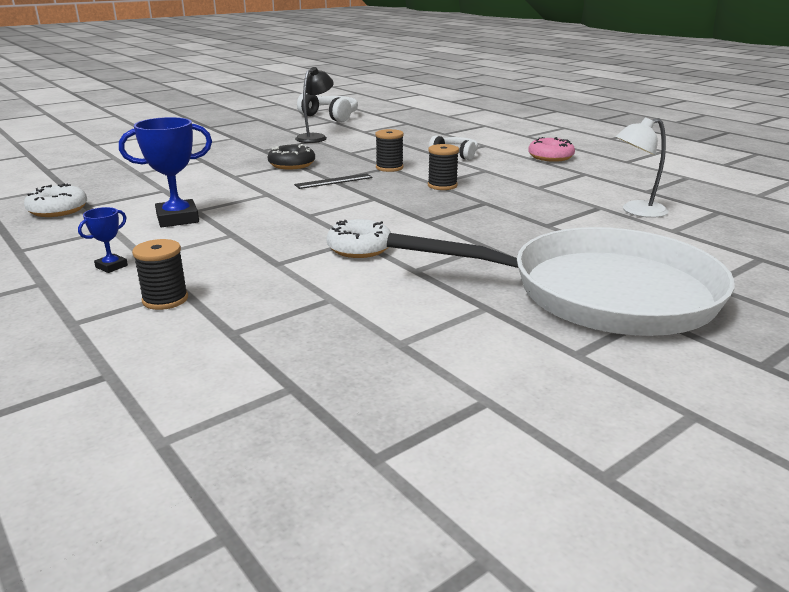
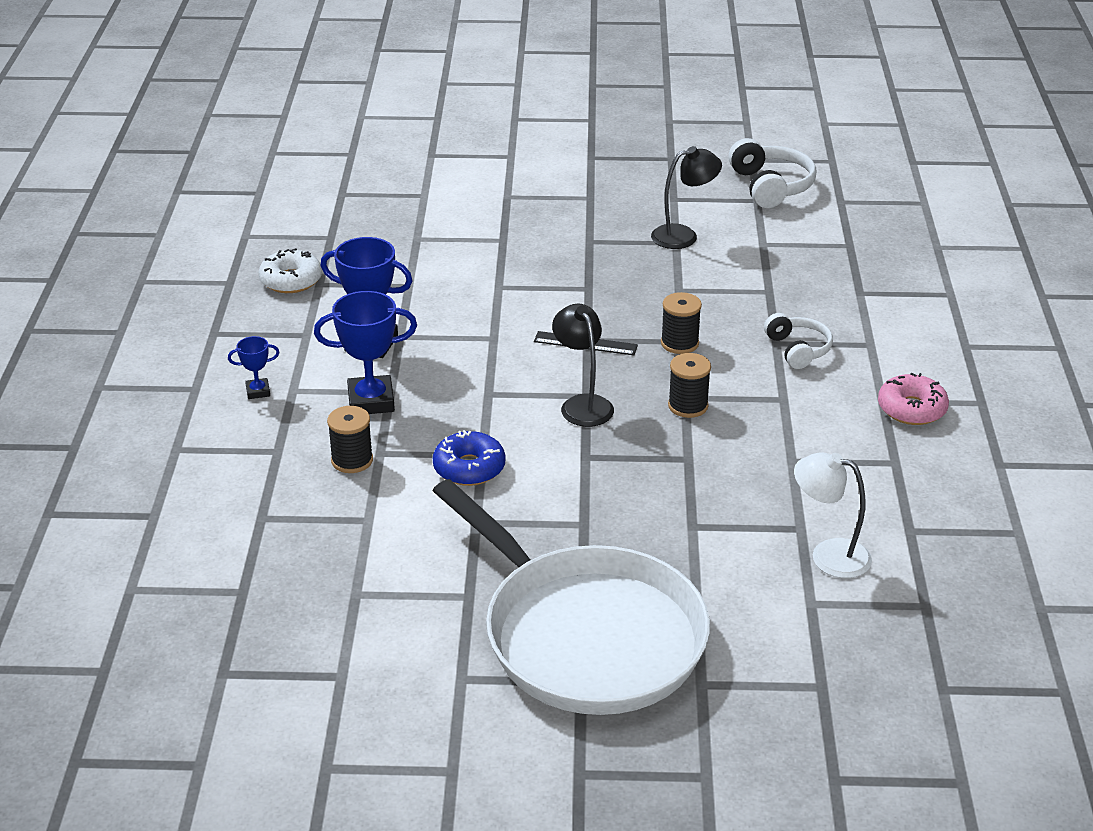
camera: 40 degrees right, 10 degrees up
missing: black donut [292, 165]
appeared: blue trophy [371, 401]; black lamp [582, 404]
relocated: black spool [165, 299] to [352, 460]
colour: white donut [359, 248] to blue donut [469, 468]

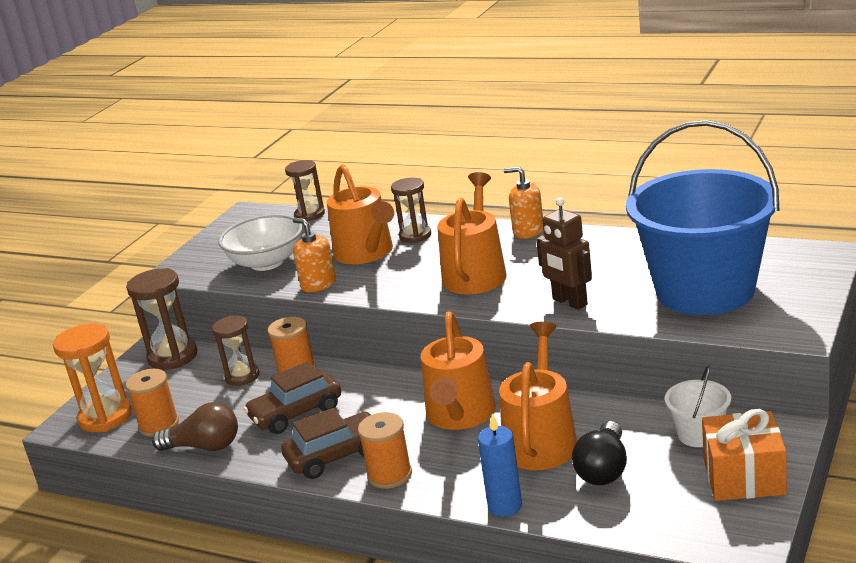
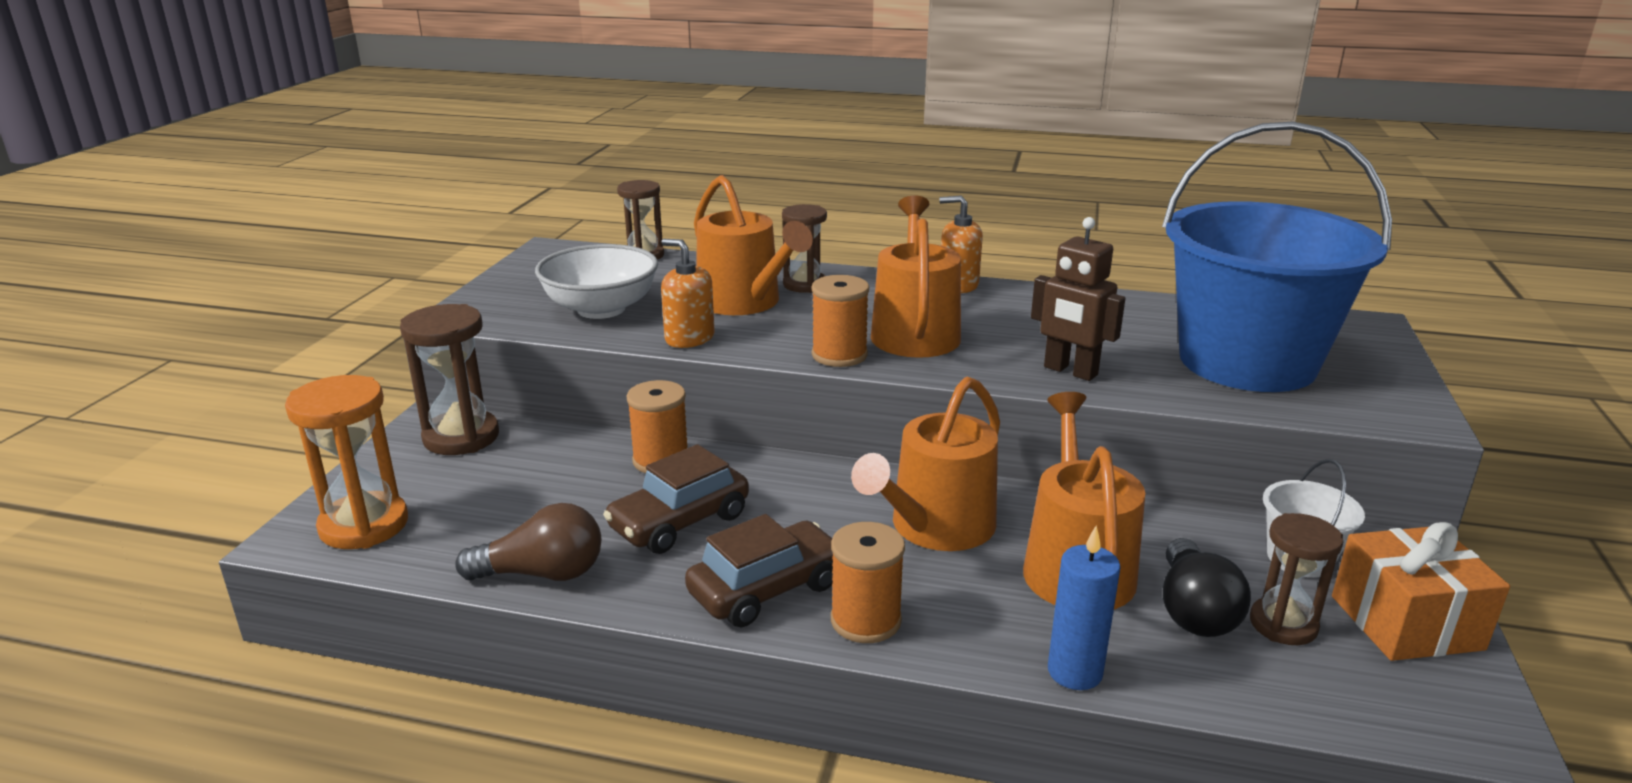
camera: 15 degrees left, 0 degrees up
relocated: orange spool [159, 425] to [839, 355]; brown hourglass [242, 376] to [1283, 625]
spun: orange watering can [460, 415] = [935, 527] 45 degrees clockwise

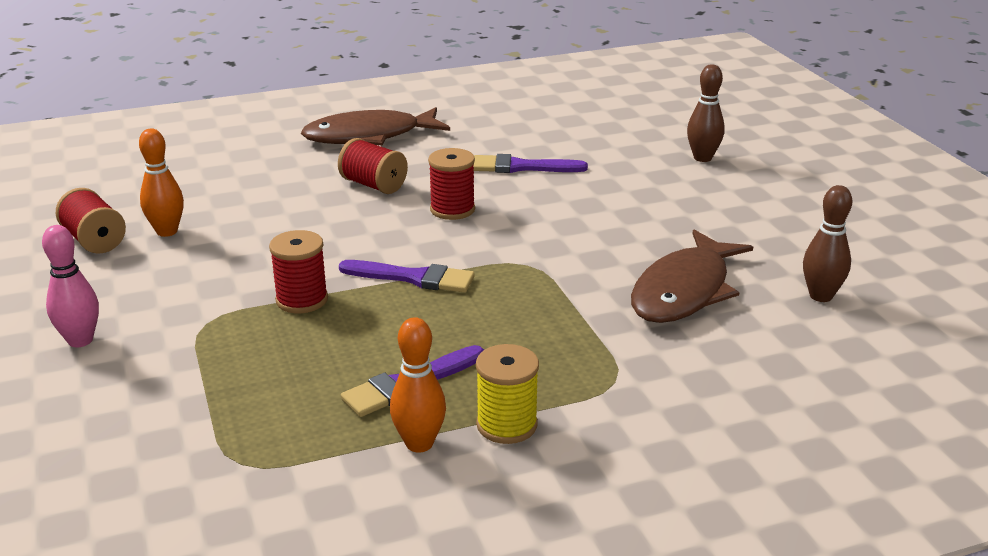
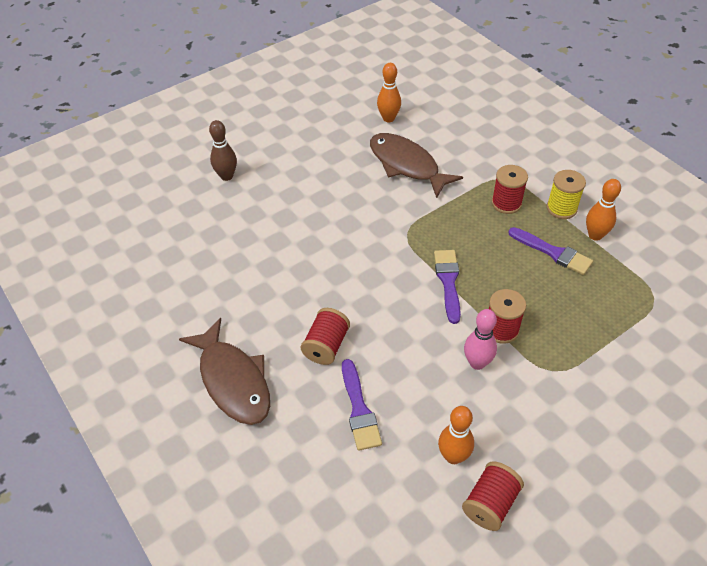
camera: 105 degrees left, 20 degrees up
relocated: purple brush [521, 167] to [359, 409]; pink bowling pin [80, 340] to [477, 363]; red spool [452, 209] to [506, 203]
colour: brown bowling pin [821, 296] to orange bowling pin [388, 118]
spun: brown fish [684, 291] = [407, 165] 150 degrees counterclockwise

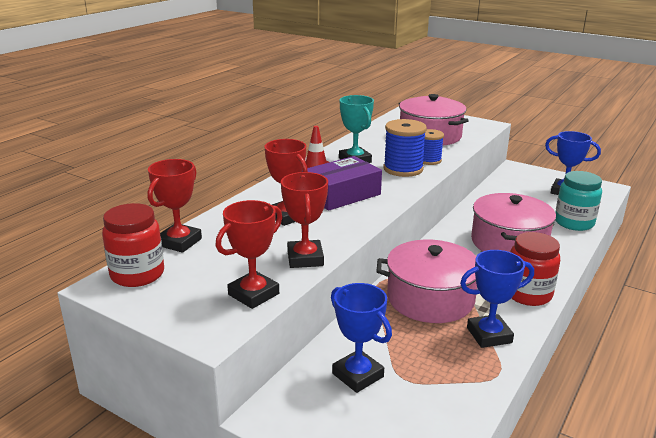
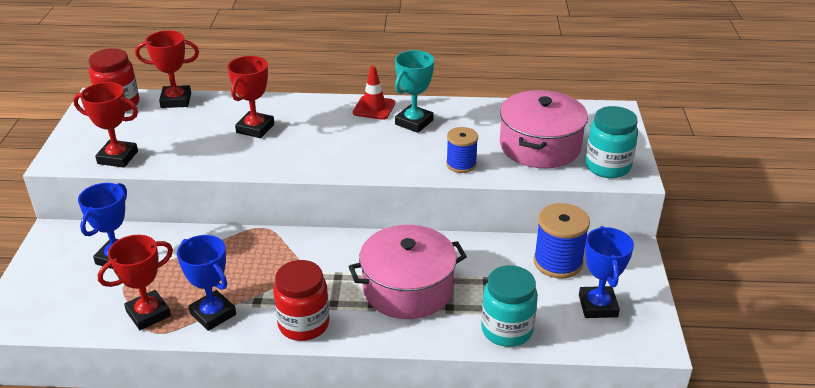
camera: 60 degrees right, 10 degrees up
missing: purple box [341, 194]; pink pot [430, 298]
appeared: turquoise jar [607, 166]
relocated: red trophy [305, 258] to [148, 314]; blue spool [403, 169] to [558, 262]

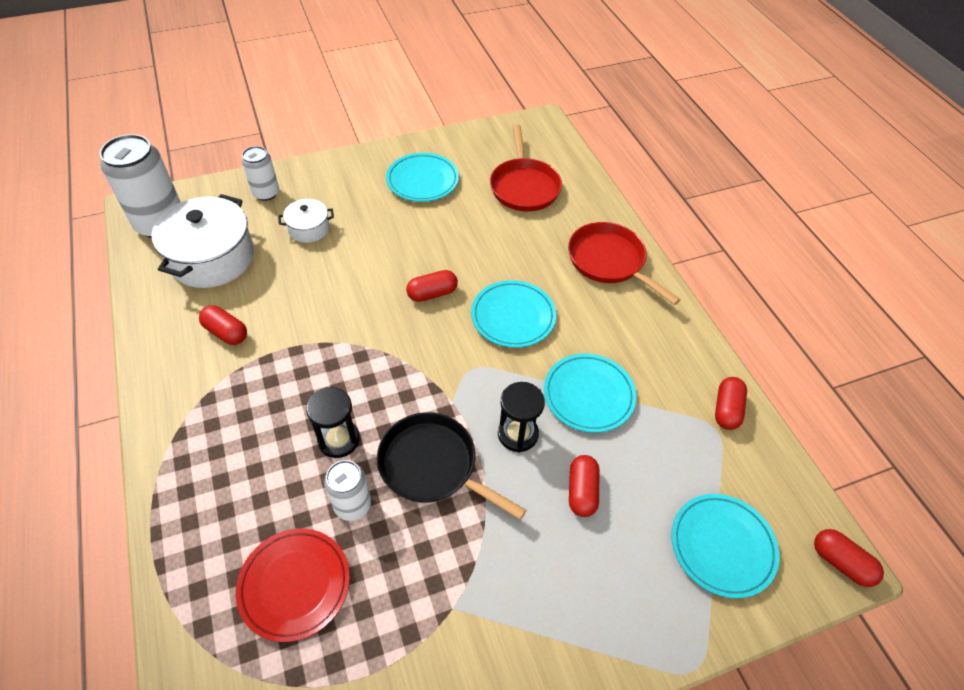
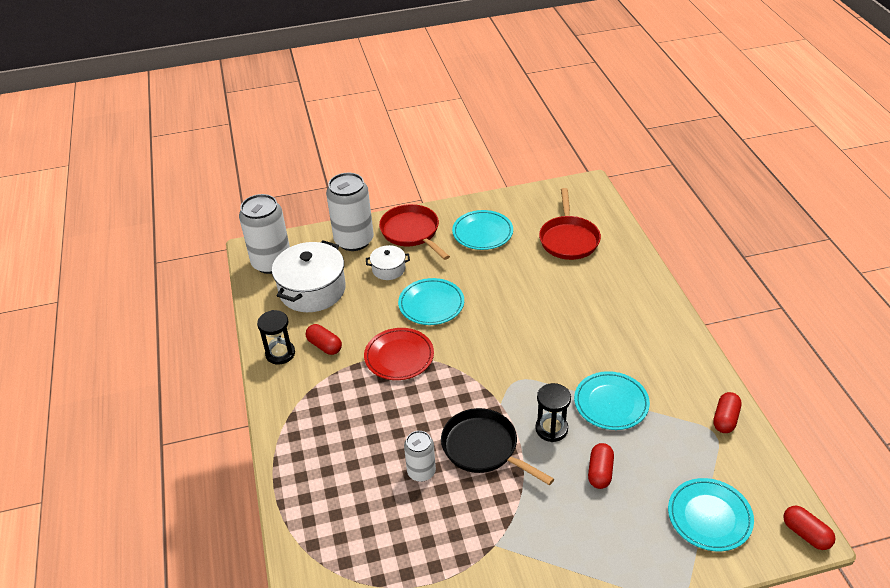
camera: 10 degrees right, 10 degrees down
missing: red capsule [432, 293]
relocated: black hourglass [338, 440] to [280, 353]; red plate [294, 585] to [399, 356]; red pan [609, 261] to [412, 232]; turquoise plate [513, 316] to [431, 304]
size: white can [266, 193] = [354, 240] x1.79

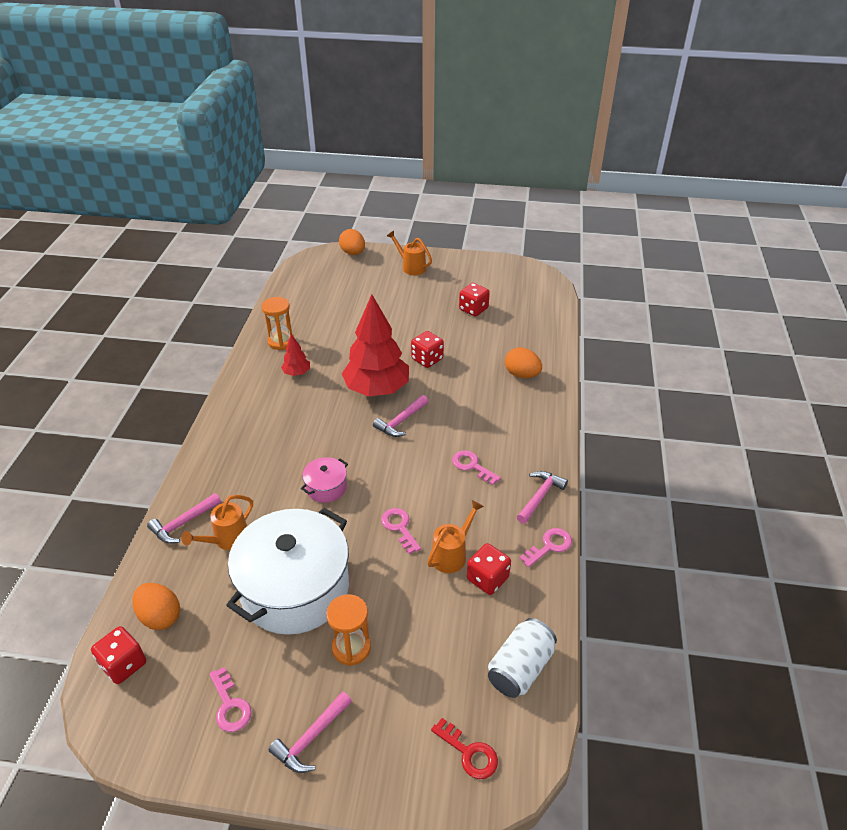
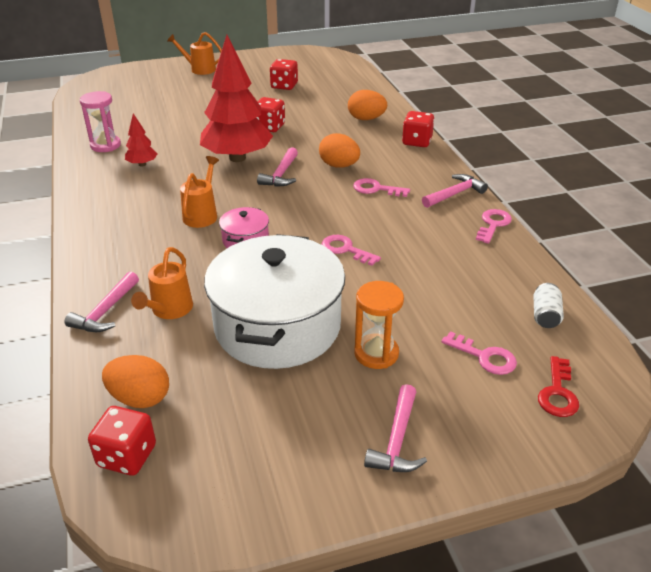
camera: 25 degrees left, 5 degrees down
relocated: orange watering can [452, 554] to [202, 214]; orange egg [353, 253] to [339, 166]; red dice [487, 578] to [417, 141]; pink key [230, 705] to [485, 357]
colour: orange hourglass [281, 342] to pink hourglass [105, 145]
spun: pink hammer [540, 496] = [454, 194] 45 degrees clockwise; red key [469, 753] = [558, 393] 90 degrees clockwise
size: white can [520, 668] = [545, 315] x0.59

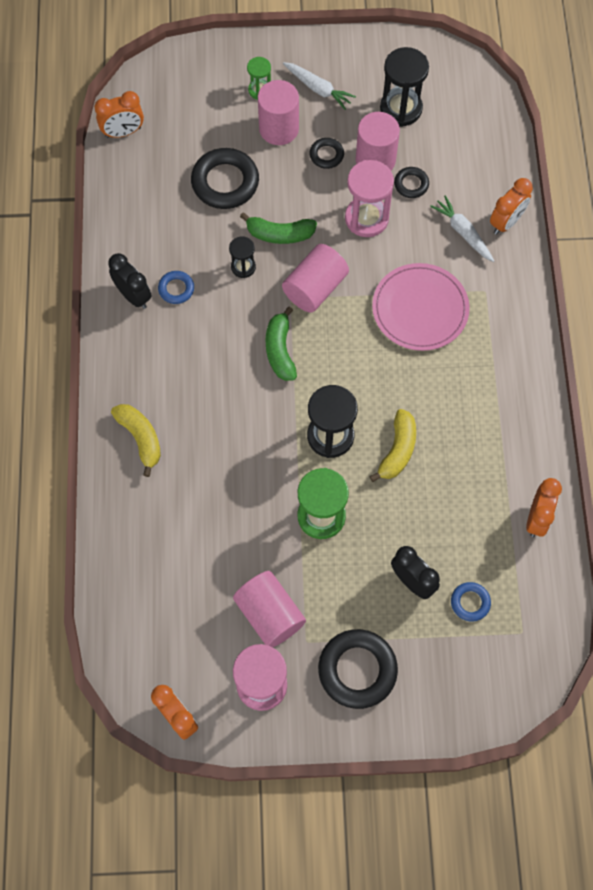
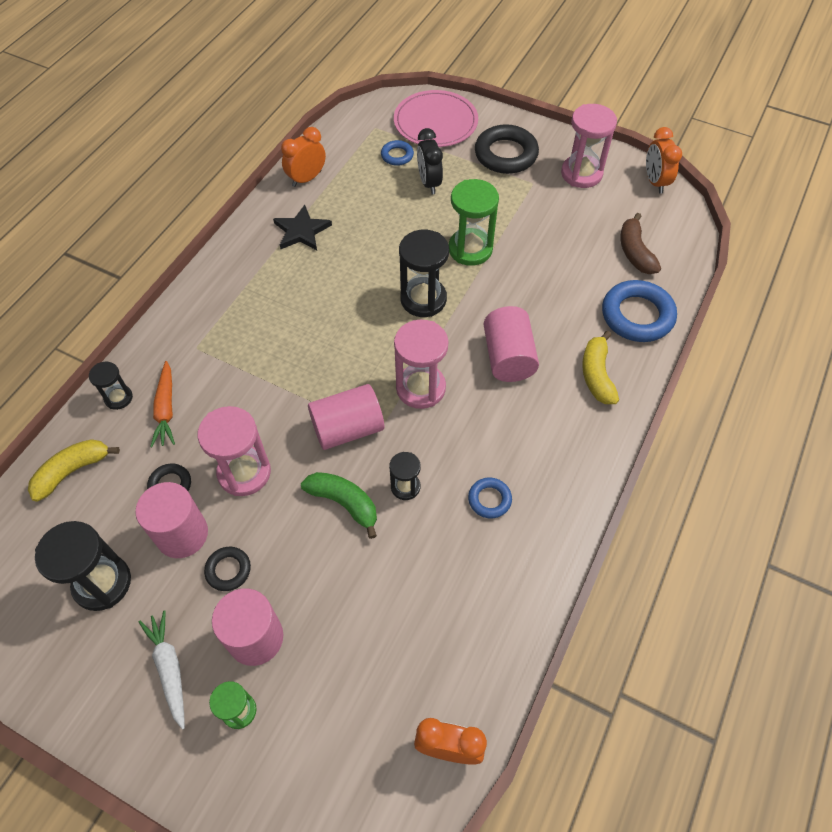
camera: 150 degrees left, 10 degrees down
missing: black clock [133, 296]; black ring [225, 182]
appeared: black star [301, 231]; blue ring [637, 315]; brown banana [635, 252]
relocated: yellow banana [397, 450] to [72, 471]; pink plate [420, 309] to [435, 122]; pink cylinder [269, 614] to [508, 357]
exchanged: orange clock [506, 222] to black hourglass [118, 398]; green banana [280, 350] to pink hourglass [420, 388]
colour: white carrot [463, 232] to orange carrot [166, 409]

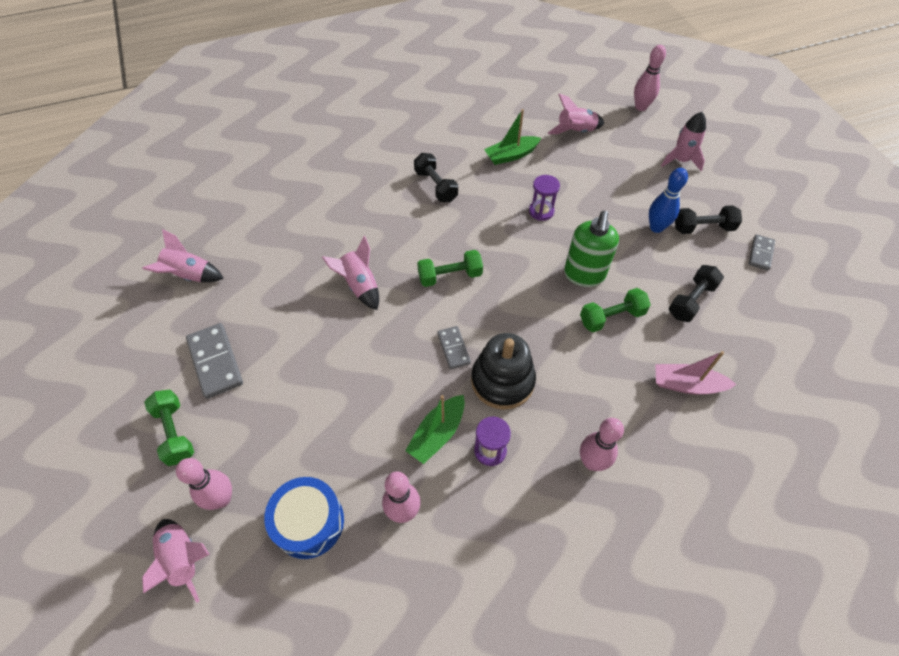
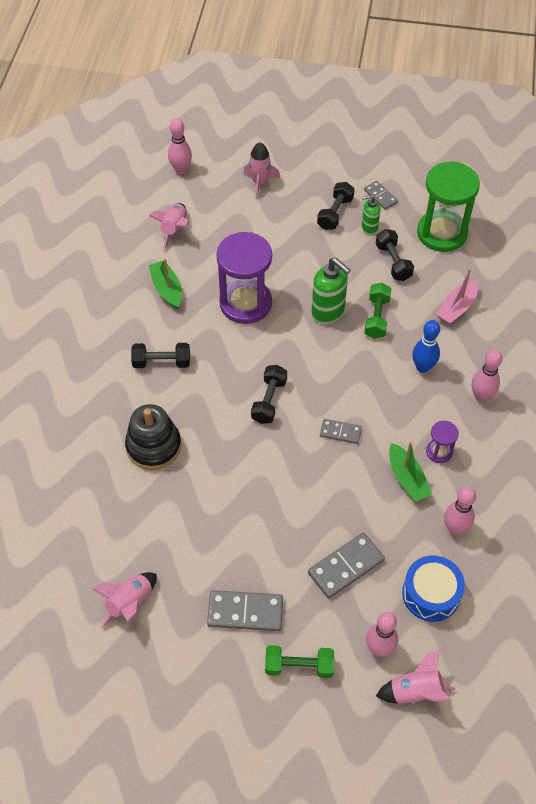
camera: 60 degrees left, 0 degrees up
missing: pink rocket [360, 285]
appeared: grey domino [346, 567]; green soap dispenser [369, 227]; green hourglass [442, 233]
relocated: black stacking toy [502, 381] to [153, 446]; blue bowling pin [656, 227] to [423, 367]
colour: green dumbbell [450, 276] to black dumbbell [269, 400]
spun: green boat [511, 155] = [167, 289] 150 degrees clockwise
size: purple hourglass [541, 211] = [245, 303] x2.17

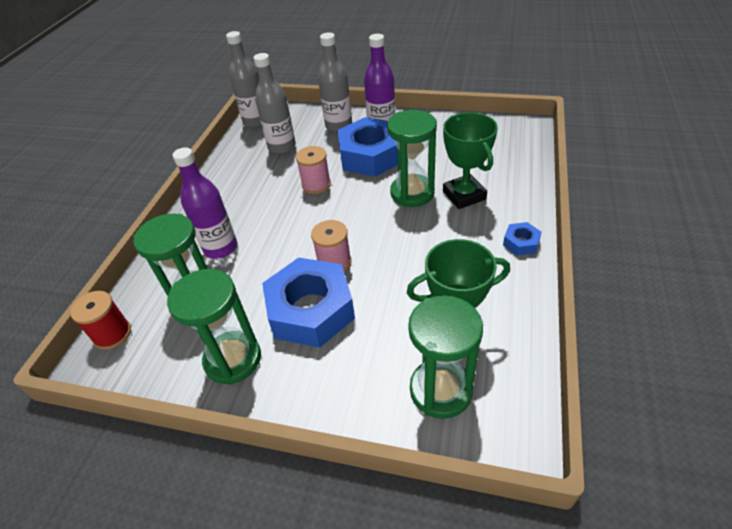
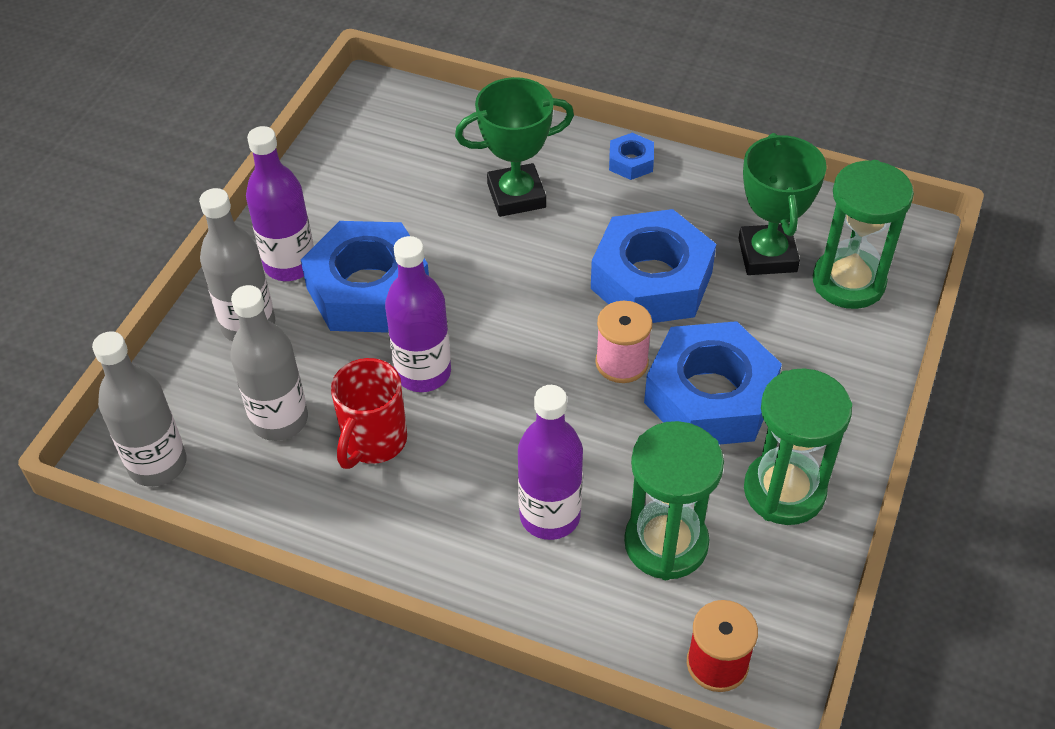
camera: 85 degrees left, 5 degrees up
missing: green hourglass [412, 193]
appeared: red mug [373, 442]; blue nut [651, 280]
exchanged: pink spool [316, 185] to purple bottle [423, 372]

